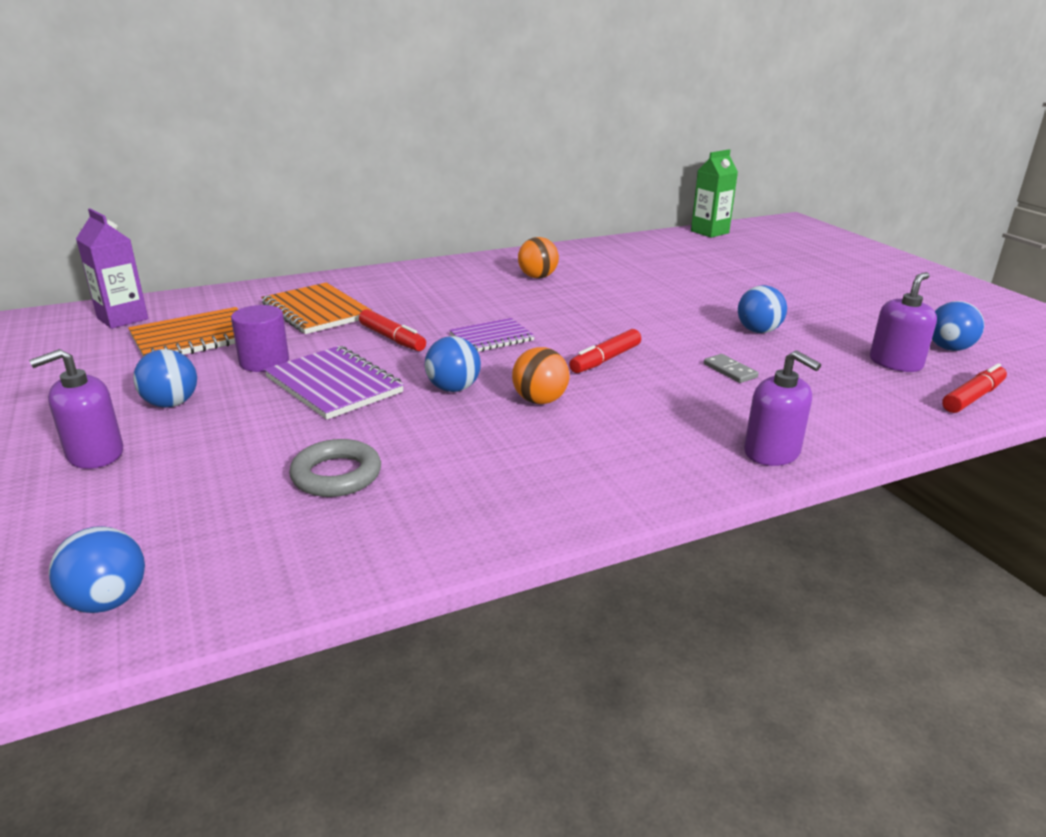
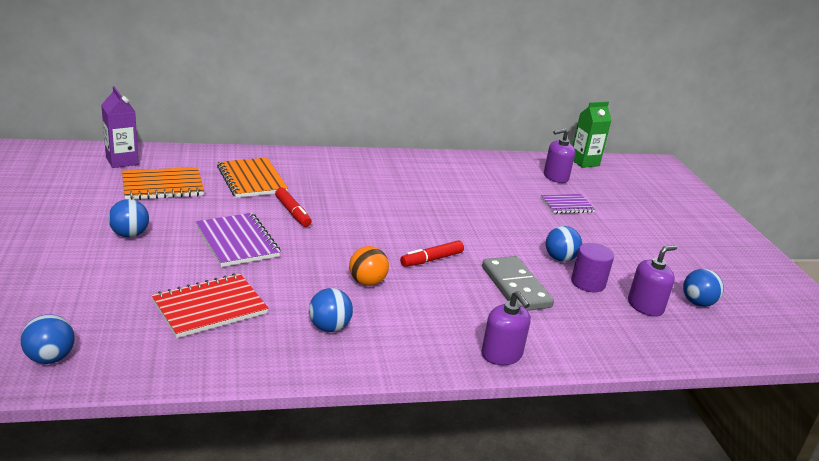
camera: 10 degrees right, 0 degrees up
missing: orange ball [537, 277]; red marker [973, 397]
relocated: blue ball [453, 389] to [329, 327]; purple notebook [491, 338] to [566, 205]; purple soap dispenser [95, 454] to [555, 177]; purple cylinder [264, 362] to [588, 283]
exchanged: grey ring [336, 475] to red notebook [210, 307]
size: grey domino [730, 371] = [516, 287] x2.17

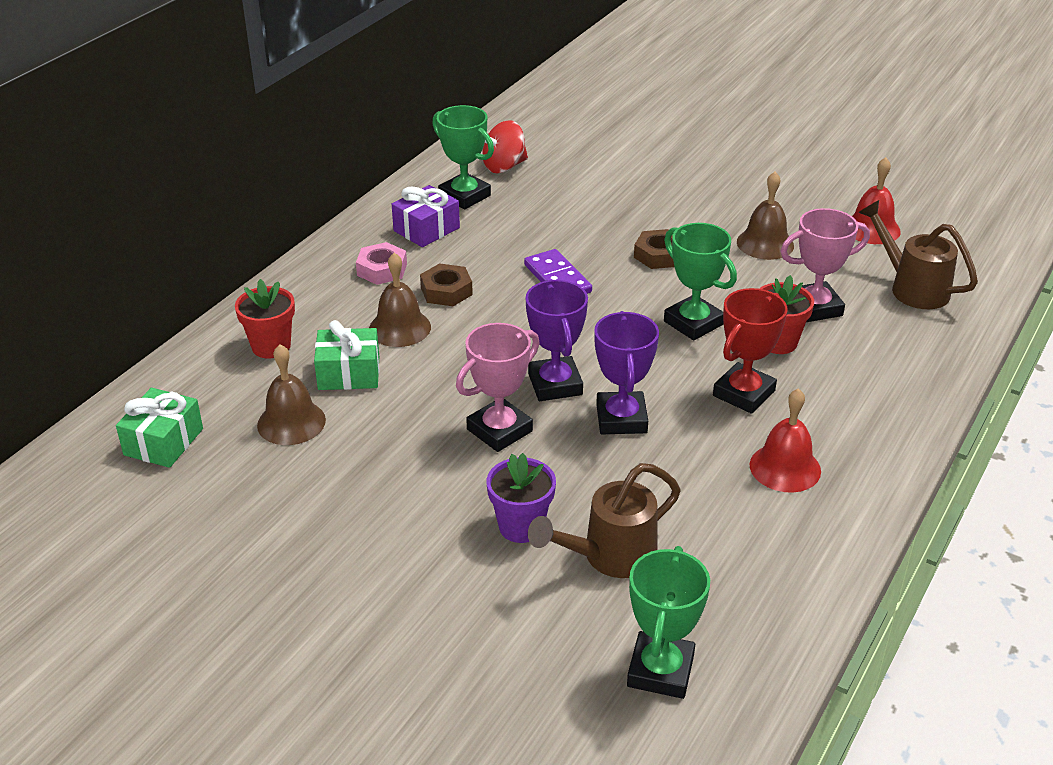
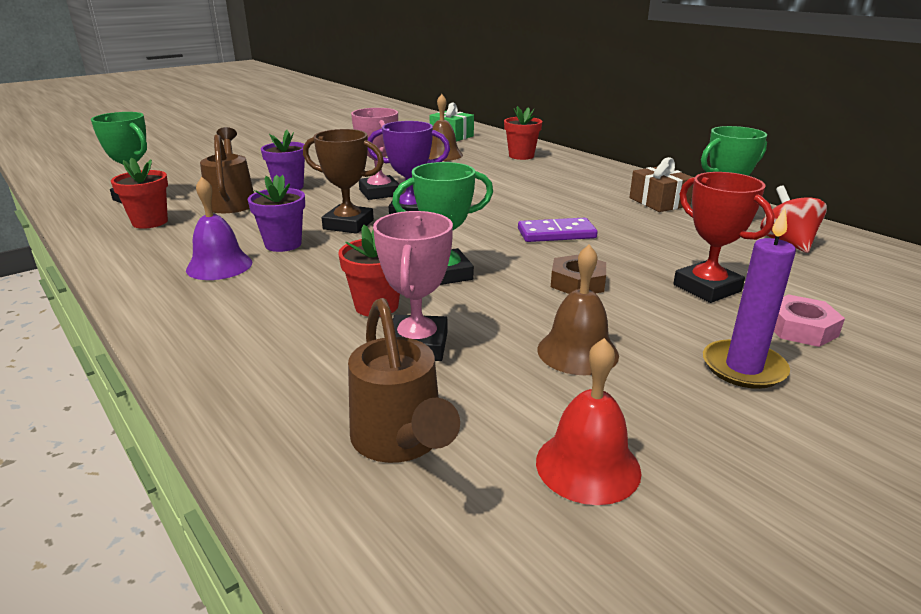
camera: 110 degrees right, 10 degrees down
missing: green gift [349, 373]; brown bell [400, 328]; brown nut [446, 291]
appeared: red flower pot [150, 222]; purple flower pot [283, 244]; purple candle [743, 368]
relocated: red trophy [743, 393] to [707, 288]; pink nut [382, 269] to [800, 328]
colour: red bell [785, 467] to purple bell [219, 266]; purple trophy [621, 419] to brown trophy [348, 224]; purple gift [426, 229] to brown gift [659, 202]
spun: brown watering can [912, 288] = [401, 441] 90 degrees clockwise

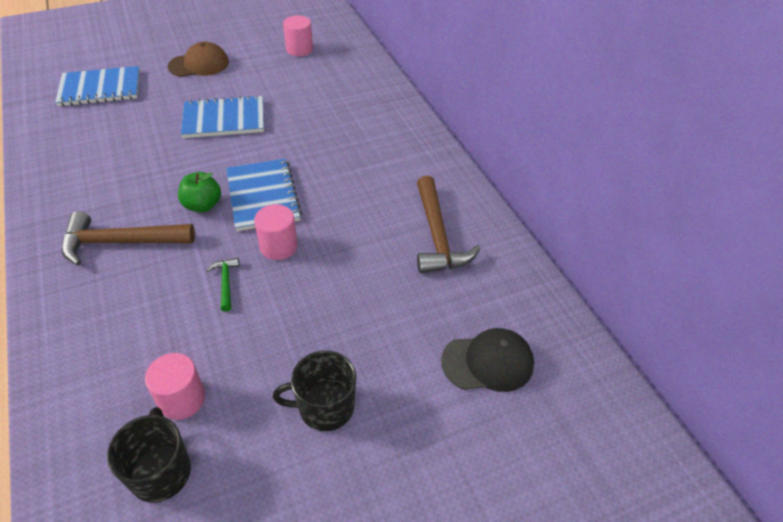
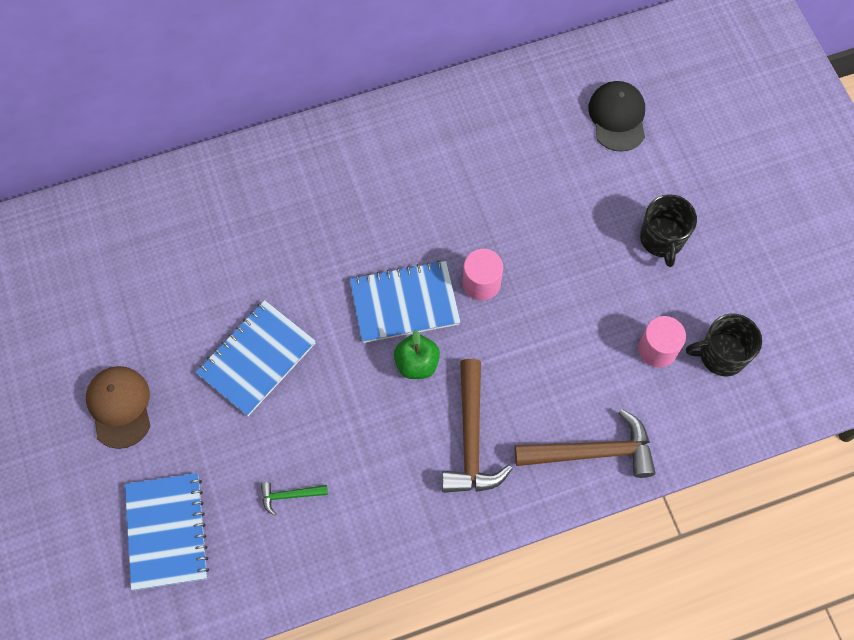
camera: 85 degrees left, 20 degrees up
missing: pink cylinder [299, 49]
relocated: green hammer [226, 282] to [289, 495]; brown hammer [437, 236] to [592, 452]
spun: blue notebook [224, 119] = [256, 359] 45 degrees clockwise

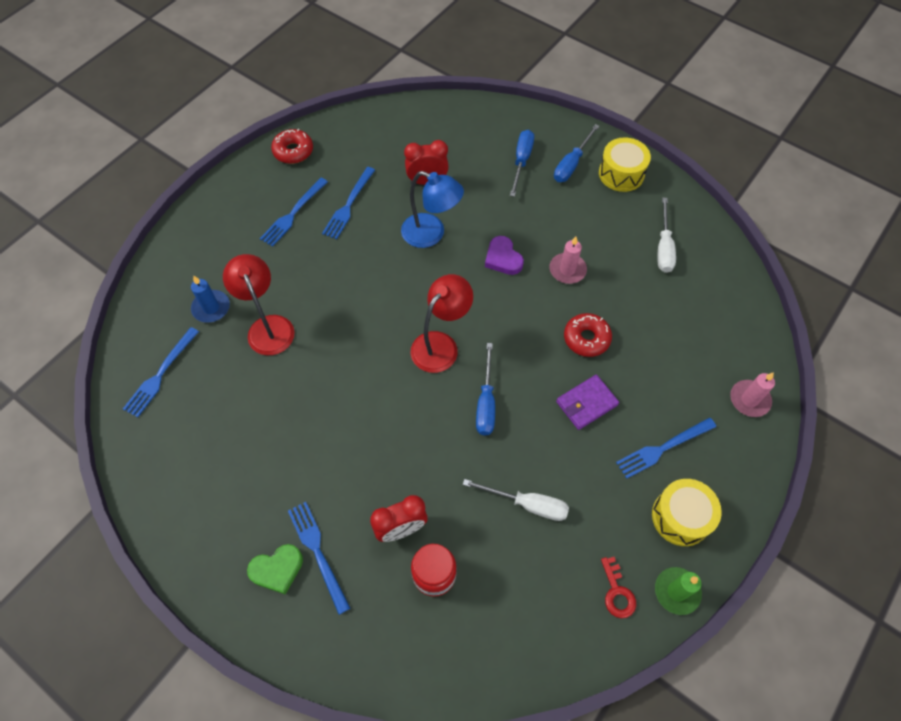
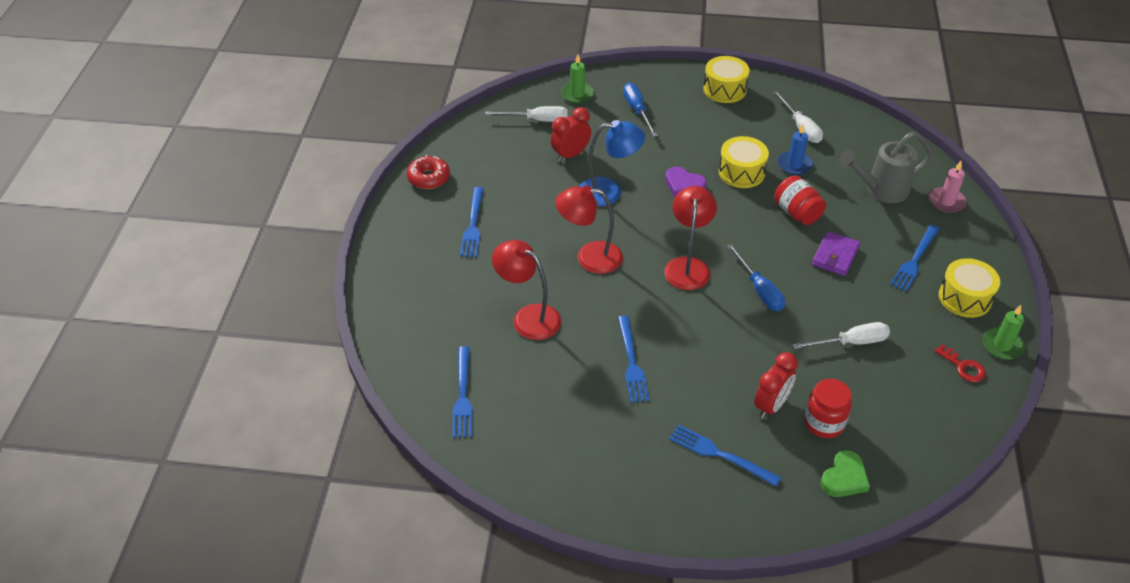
camera: 30 degrees left, 15 degrees down
missing: blue screwdriver [571, 164]
appeared: white screwdriver [537, 120]; red lamp [589, 257]; green candle [577, 94]; grey watering can [881, 190]
relocated: blue fork [348, 205] to [632, 362]; blue candle [211, 308] to [794, 165]; green heart [277, 569] to [844, 478]
exchanged: pink candle [567, 270] to yellow drum [741, 172]; red donut [586, 338] to red jar [797, 213]

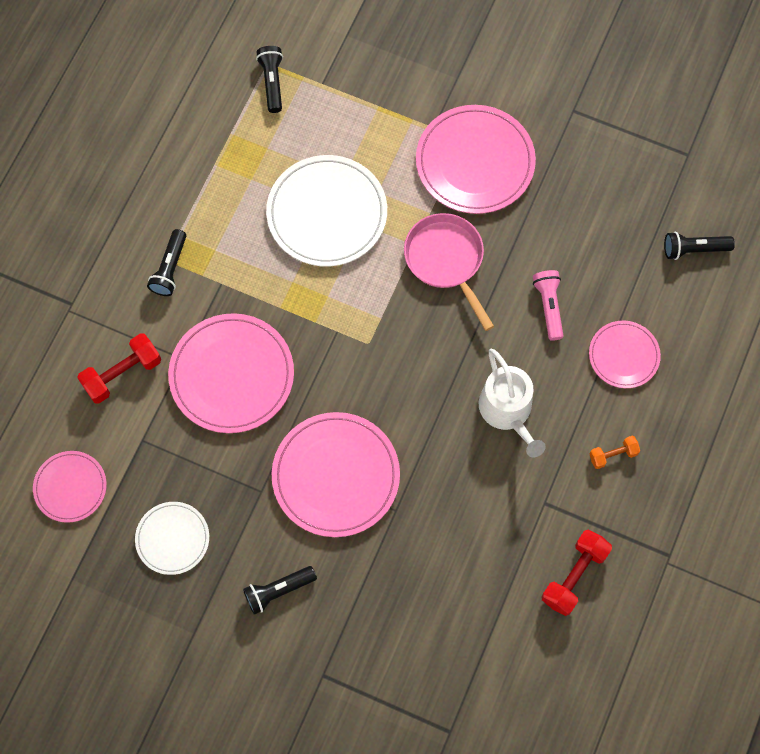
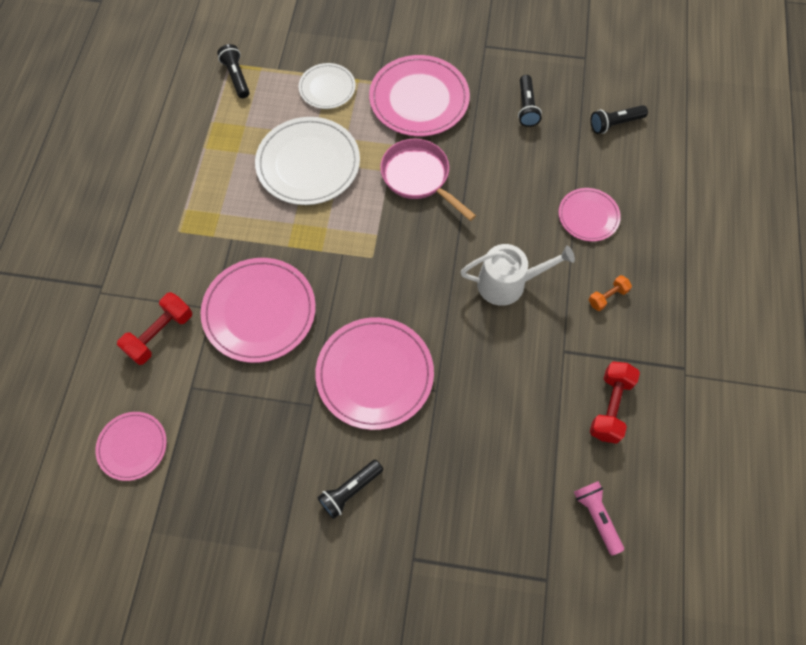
camera: 15 degrees left, 5 degrees down
relocated: white plate [172, 539] to [327, 88]; black flashlight [170, 268] to [526, 107]; pink flashlight [549, 306] to [597, 517]
spun: white watering can [508, 411] = [507, 283] 60 degrees counterclockwise

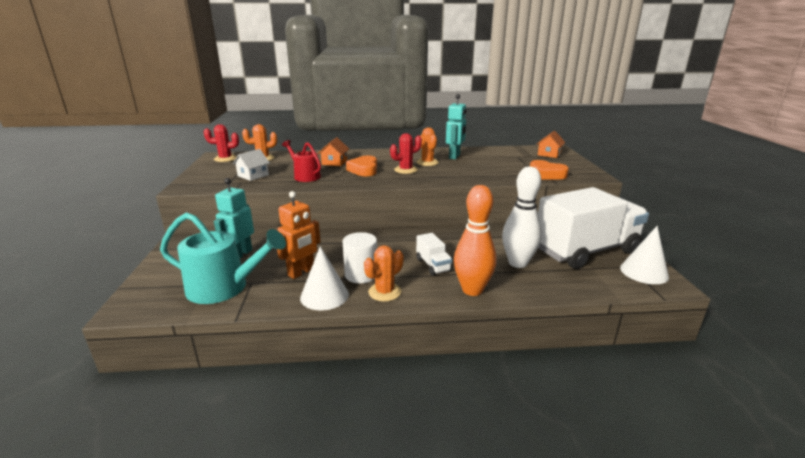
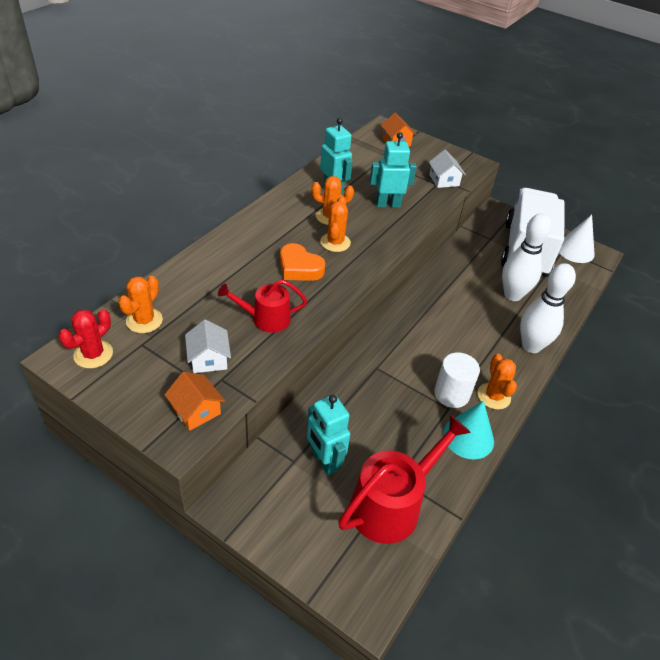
camera: 55 degrees left, 20 degrees up
missing: orange robot [301, 272]; white truck [433, 265]
appeared: turquoise robot [388, 204]
relocated: orange house [334, 162] to [196, 410]
exchanged: orange heart [546, 174] to white house [444, 180]
colour: red cactus [405, 170] to orange cactus [335, 242]; turquoise watering can [224, 288] to red watering can [391, 504]; white cone [324, 295] to turquoise cone [468, 437]; orange bowling pin [472, 290] to white bowling pin [531, 346]

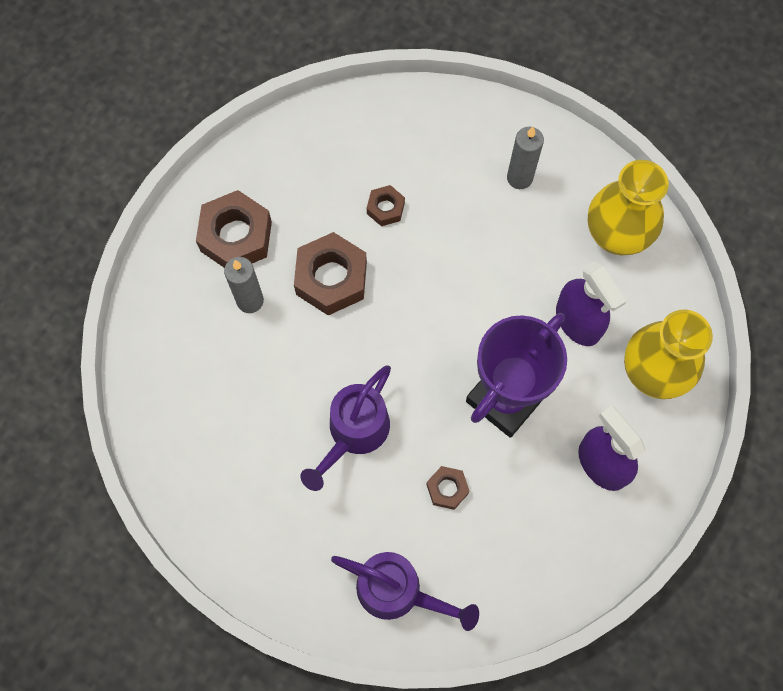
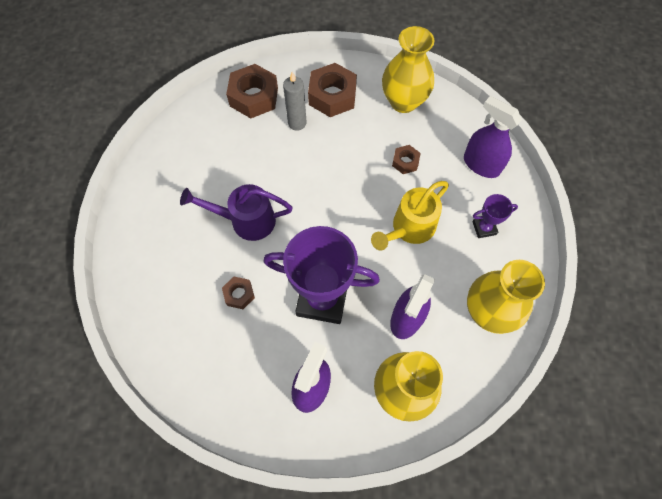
camera: 60 degrees right, 5 degrees down
missing: purple watering can [399, 591]
appeared: yellow watering can [409, 229]; yellow vase [403, 101]; purple spray bottle [481, 165]
relocated: brown nut [331, 278] to [254, 97]
exchanged: grey candle [519, 178] to purple trophy [484, 228]

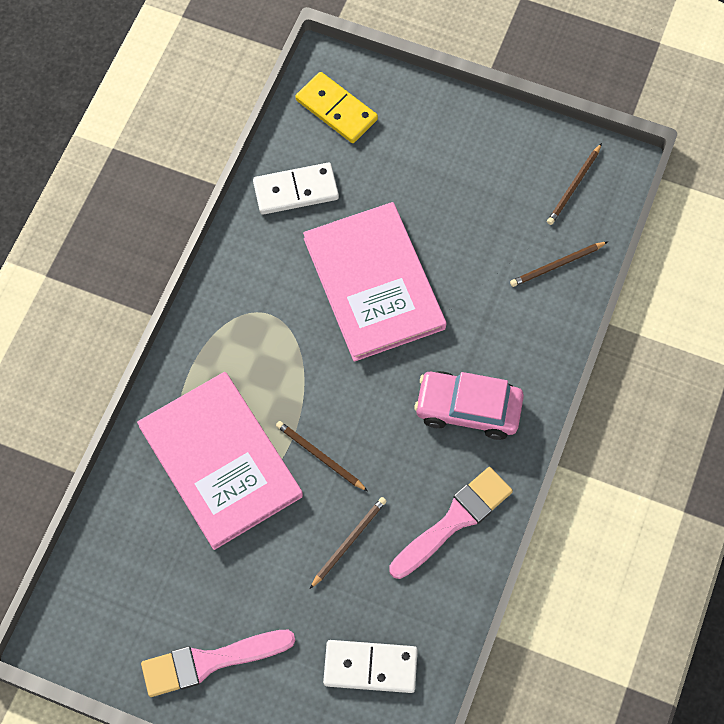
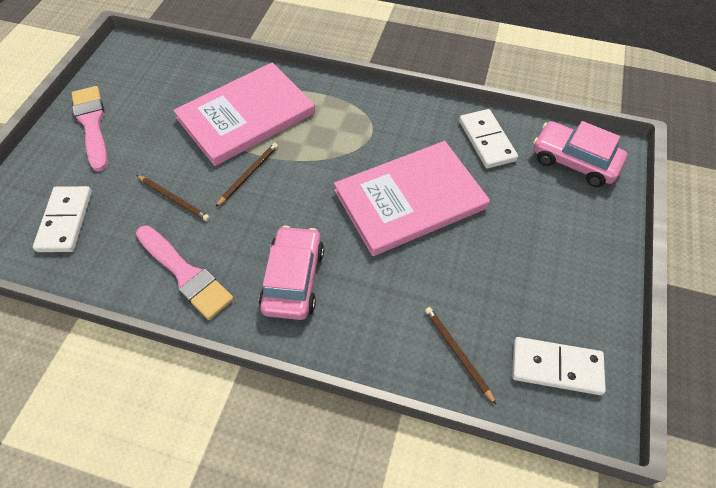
camera: 85 degrees right, 10 degrees down
exchanged: brown pencil [574, 186] to white domino [556, 367]; yellow domino [336, 110] to pink car [574, 161]

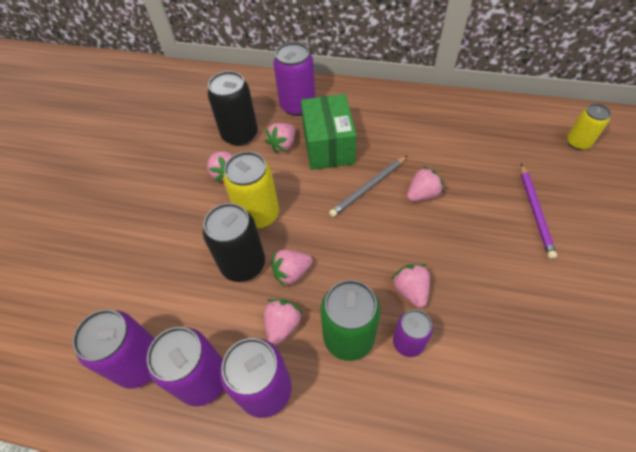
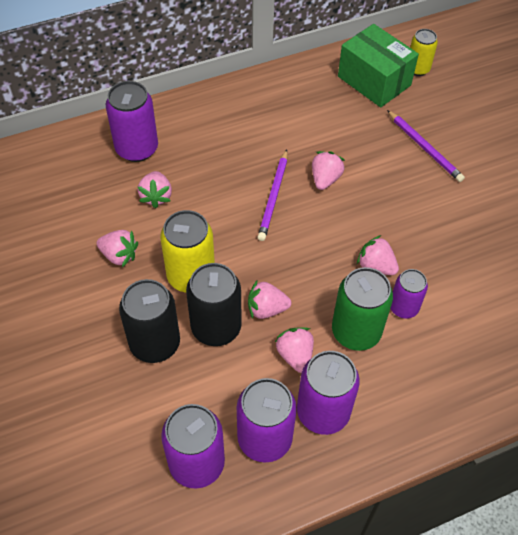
camera: 40 degrees left, 0 degrees up
relocated: black can [240, 135] to [155, 343]; green box [328, 146] to [374, 81]
colour: grey pencil [368, 188] to purple pencil [273, 197]
spun: pink strawberry [292, 273] = [266, 309] 60 degrees clockwise

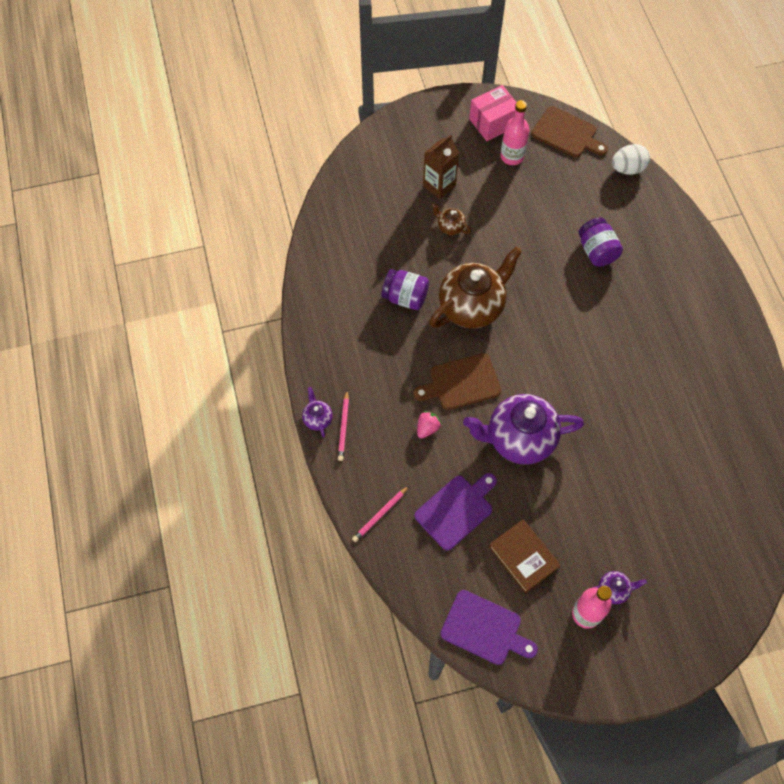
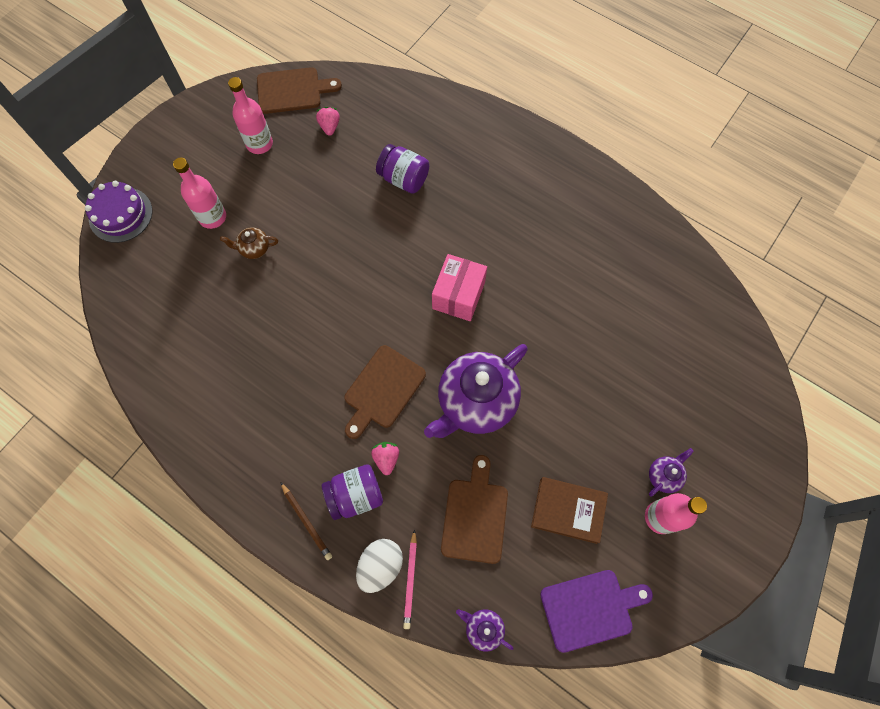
camera: 40 degrees left, 5 degrees up
missing: brown teapot [472, 307]
appeared: purple cake [120, 214]; pink strawberry [329, 127]
relocated: purple jar [405, 297] to [355, 495]; white egg [627, 169] to [380, 566]; pink box [493, 122] to [458, 295]; purple teapot [317, 419] to [483, 628]
exchanged: brown carton [439, 186] to pink bottle [212, 217]
colour: pink pencil [343, 427] to brown pencil [306, 522]; purple cutting board [456, 510] to brown cutting board [475, 516]

